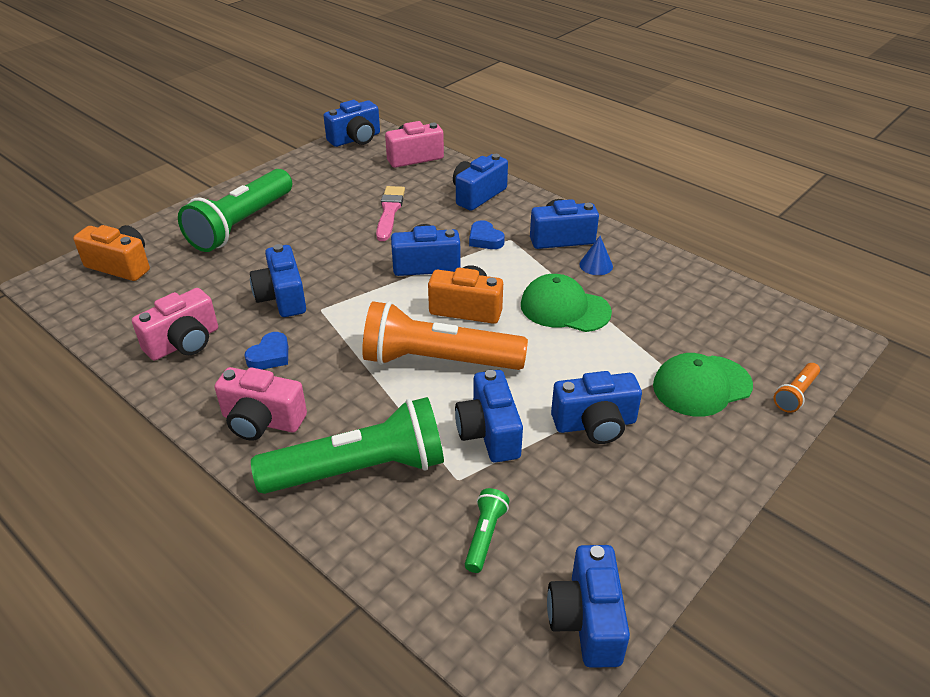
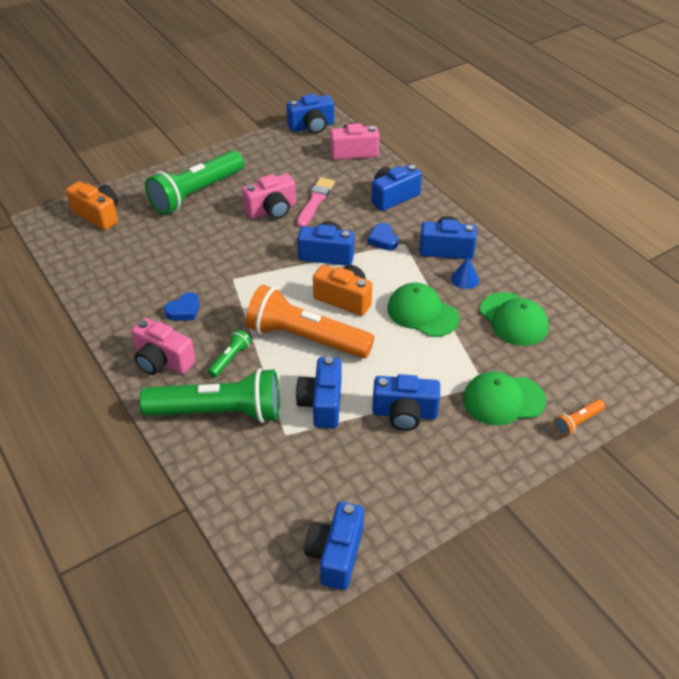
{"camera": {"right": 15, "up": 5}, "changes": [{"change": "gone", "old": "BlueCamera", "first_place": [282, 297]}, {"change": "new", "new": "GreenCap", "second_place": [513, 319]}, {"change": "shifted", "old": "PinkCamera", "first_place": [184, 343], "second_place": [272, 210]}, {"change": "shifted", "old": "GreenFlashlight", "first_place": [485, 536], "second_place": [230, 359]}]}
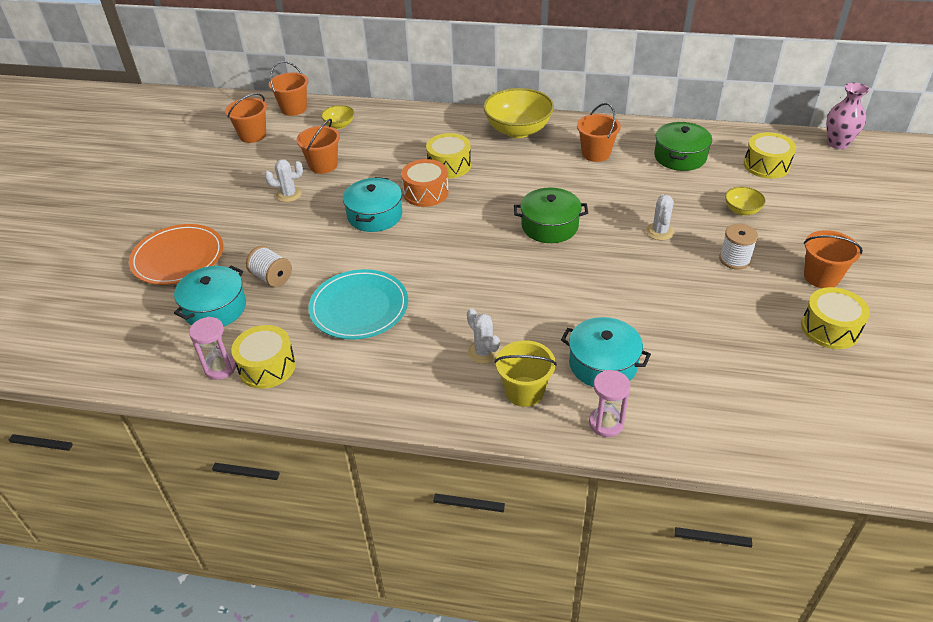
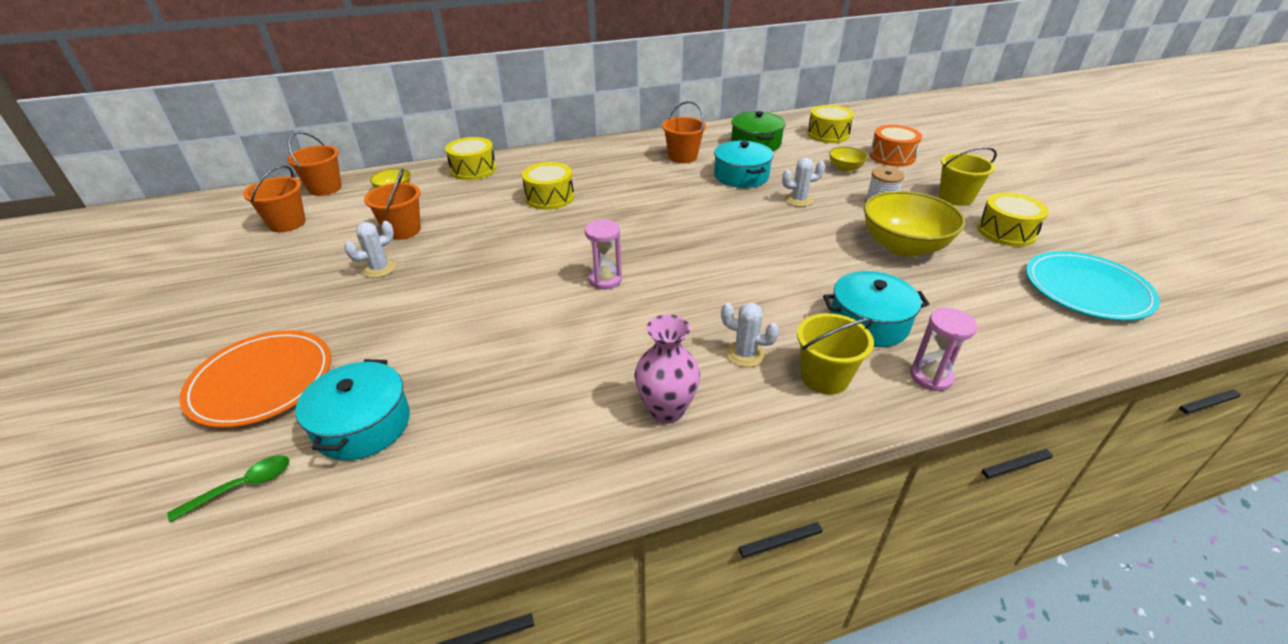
{"camera": {"right": -30, "up": -5}, "changes": [{"change": "gone", "old": "WhiteSpool", "first_place": [272, 277]}, {"change": "gone", "old": "GreenPot", "first_place": [549, 226]}, {"change": "new", "new": "GreenSpoon", "second_place": [242, 486]}, {"change": "shifted", "old": "PinkHourglass", "first_place": [220, 368], "second_place": [605, 280]}, {"change": "shifted", "old": "YellowDrum", "first_place": [267, 366], "second_place": [473, 169]}, {"change": "shifted", "old": "TurquoisePlate", "first_place": [359, 307], "second_place": [1086, 289]}, {"change": "shifted", "old": "TurquoisePot", "first_place": [375, 215], "second_place": [741, 176]}, {"change": "shifted", "old": "OrangeDrum", "first_place": [425, 193], "second_place": [892, 156]}, {"change": "shifted", "old": "YellowBowl", "first_place": [518, 130], "second_place": [903, 246]}, {"change": "shifted", "old": "PinkVase", "first_place": [838, 143], "second_place": [666, 410]}, {"change": "repainted", "old": "OrangeBucket", "new": "YellowBucket", "first_place": [821, 277], "second_place": [955, 198]}, {"change": "rotated", "old": "WhiteCactus", "first_place": [660, 232], "second_place": [798, 200], "degrees": -75}]}
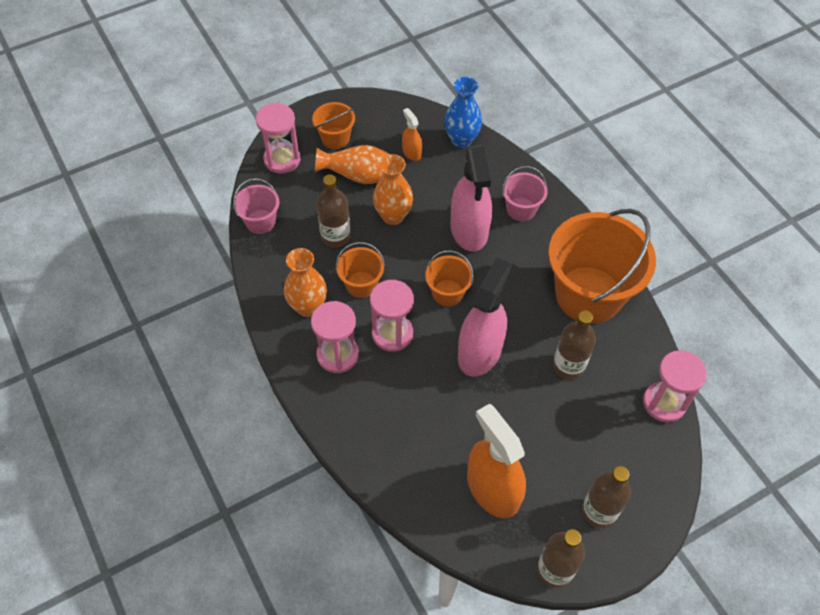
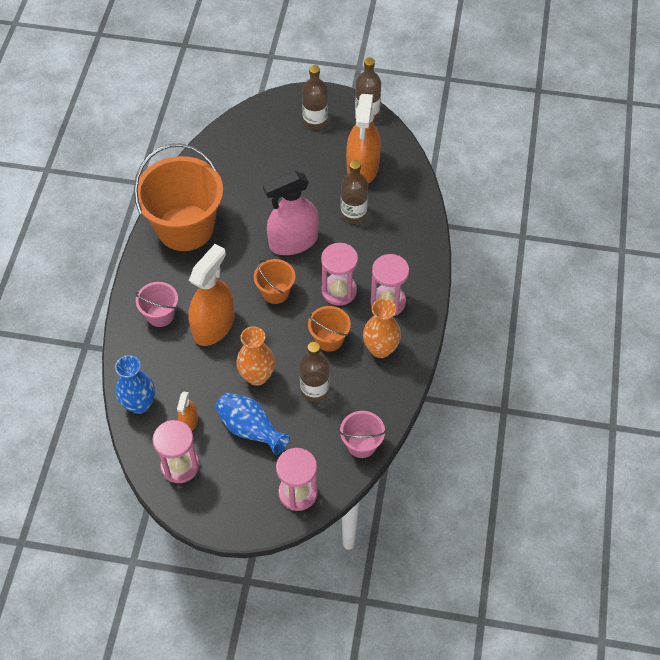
{"camera": {"right": -140, "up": 0}, "changes": [{"change": "gone", "old": "OrangeBucket", "first_place": [335, 138]}, {"change": "shifted", "old": "BrownBottle", "first_place": [568, 366], "second_place": [353, 214]}, {"change": "shifted", "old": "PinkHourglass", "first_place": [664, 403], "second_place": [180, 466]}, {"change": "repainted", "old": "OrangeVase", "new": "BlueVase", "first_place": [359, 176], "second_place": [250, 430]}, {"change": "repainted", "old": "PinkSprayBottle", "new": "OrangeSprayBottle", "first_place": [469, 230], "second_place": [213, 326]}]}
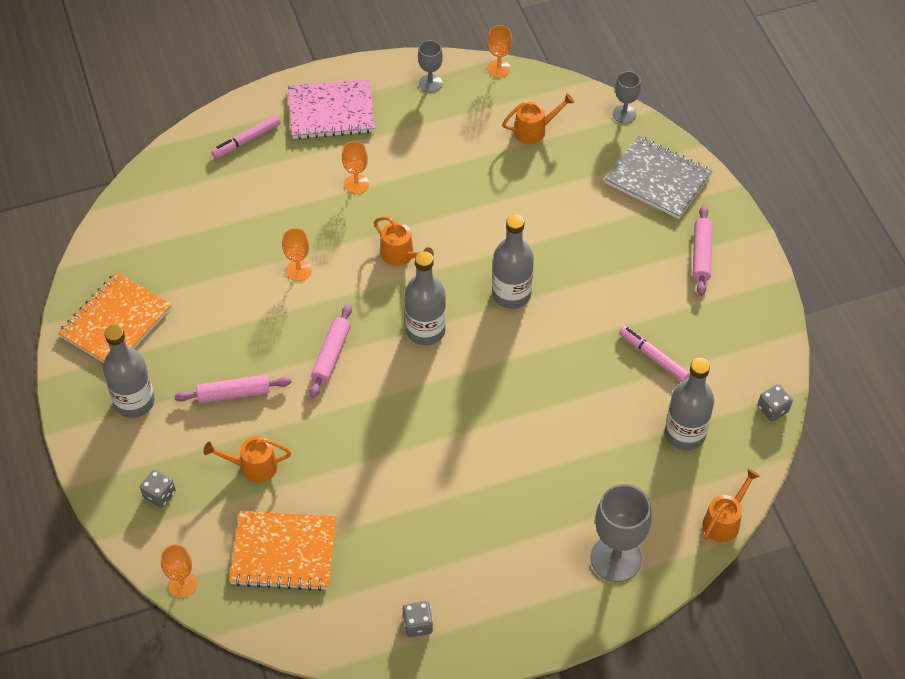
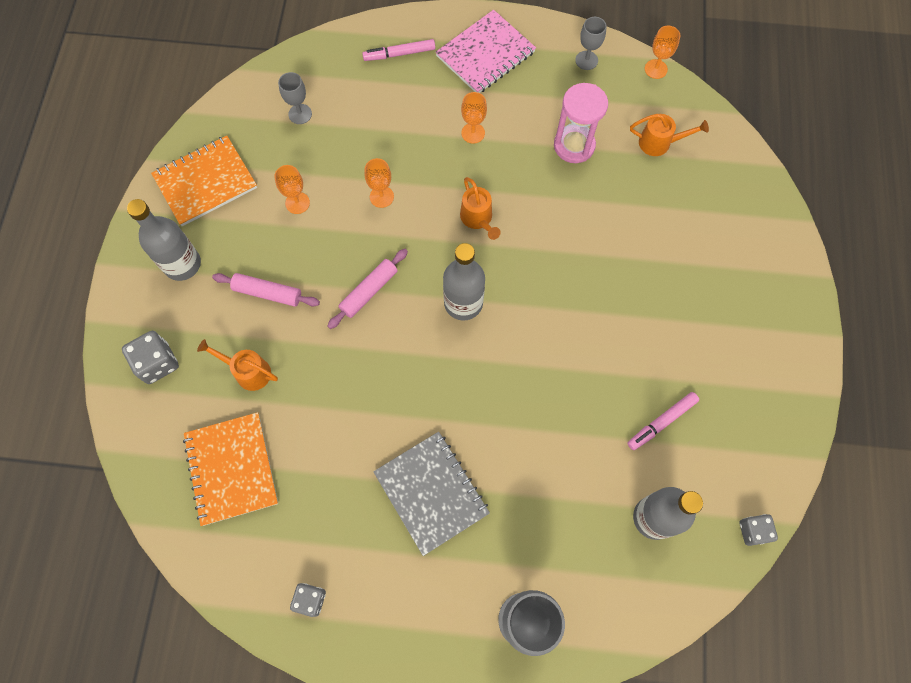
{"camera": {"right": 25, "up": 15}, "changes": [{"change": "gone", "old": "GreyBottle", "first_place": [511, 294]}, {"change": "gone", "old": "PinkRollingPin", "first_place": [701, 254]}, {"change": "gone", "old": "OrangeWateringCan", "first_place": [724, 520]}, {"change": "new", "new": "PinkHourglass", "second_place": [574, 146]}, {"change": "shifted", "old": "OrangeGoblet", "first_place": [182, 584], "second_place": [297, 203]}, {"change": "shifted", "old": "GreyNotebook", "first_place": [658, 179], "second_place": [431, 493]}, {"change": "shifted", "old": "GreyGoblet", "first_place": [624, 114], "second_place": [300, 114]}, {"change": "rotated", "old": "OrangeNotebook", "first_place": [284, 552], "second_place": [232, 469], "degrees": 45}, {"change": "rotated", "old": "PinkNotebook", "first_place": [331, 111], "second_place": [485, 54], "degrees": -60}, {"change": "rotated", "old": "PinkMarker", "first_place": [653, 357], "second_place": [661, 422], "degrees": -105}, {"change": "scaled", "old": "GreyDice", "first_place": [159, 495], "second_place": [158, 363], "factor": 1.51}]}
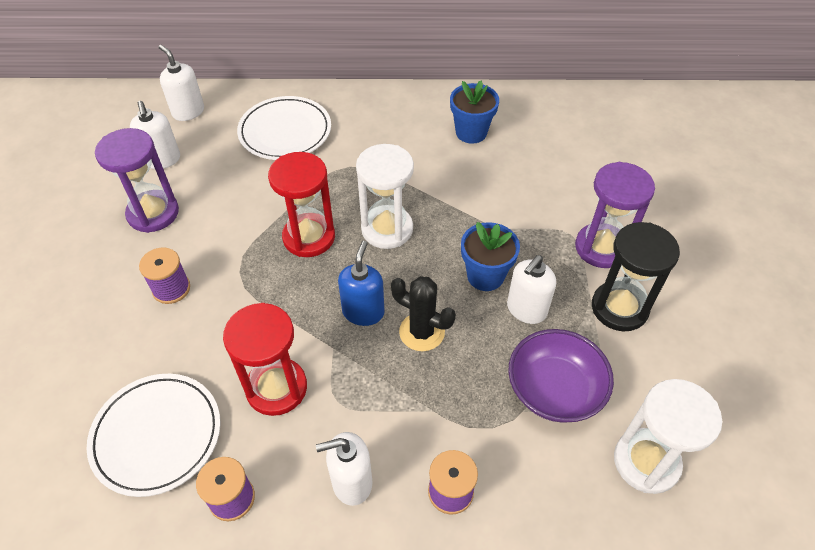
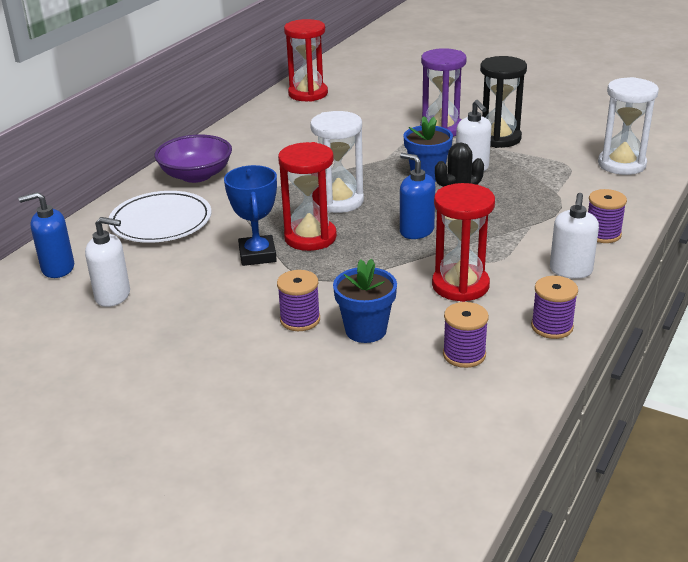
{"camera": {"right": -60, "up": -20}, "changes": [{"change": "gone", "old": "PurpleHourglass", "first_place": [153, 213]}, {"change": "new", "new": "BlueTrophy", "second_place": [257, 255]}, {"change": "new", "new": "RedHourglass", "second_place": [308, 94]}, {"change": "shifted", "old": "BlueFlowerPot", "first_place": [471, 132], "second_place": [366, 330]}, {"change": "shifted", "old": "PurpleBowl", "first_place": [554, 390], "second_place": [196, 175]}, {"change": "swapped", "old": "WhitePlate", "new": "PurpleSpool", "first_place": [157, 435], "second_place": [464, 354]}, {"change": "repainted", "old": "WhiteSoapDispenser", "new": "BlueSoapDispenser", "first_place": [188, 112], "second_place": [57, 268]}]}
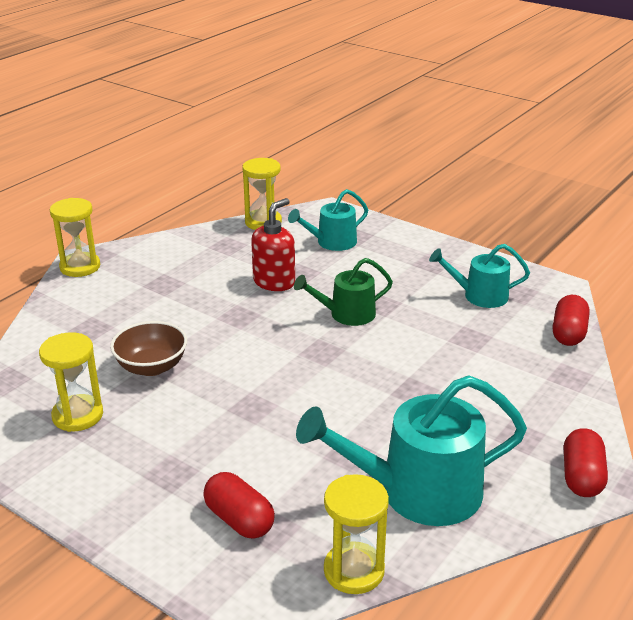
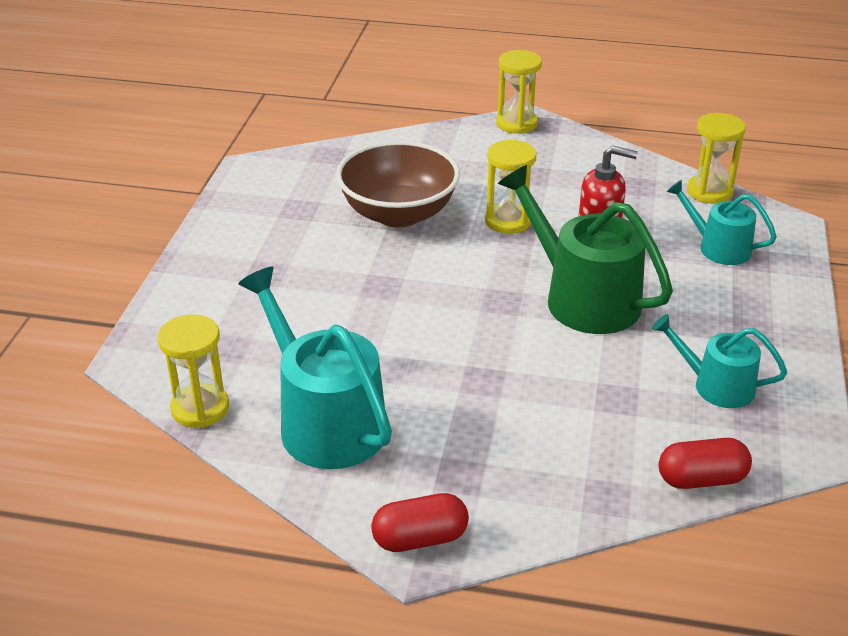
{"camera": {"right": 65, "up": 5}, "changes": [{"change": "gone", "old": "RedCapsule", "first_place": [239, 520]}, {"change": "shifted", "old": "YellowHourglass", "first_place": [78, 415], "second_place": [508, 221]}, {"change": "rotated", "old": "TurquoiseWateringCan", "first_place": [480, 295], "second_place": [716, 386], "degrees": -45}, {"change": "scaled", "old": "BrownBowl", "first_place": [151, 367], "second_place": [398, 214], "factor": 1.61}, {"change": "scaled", "old": "GreenWateringCan", "first_place": [347, 314], "second_place": [583, 298], "factor": 1.74}]}
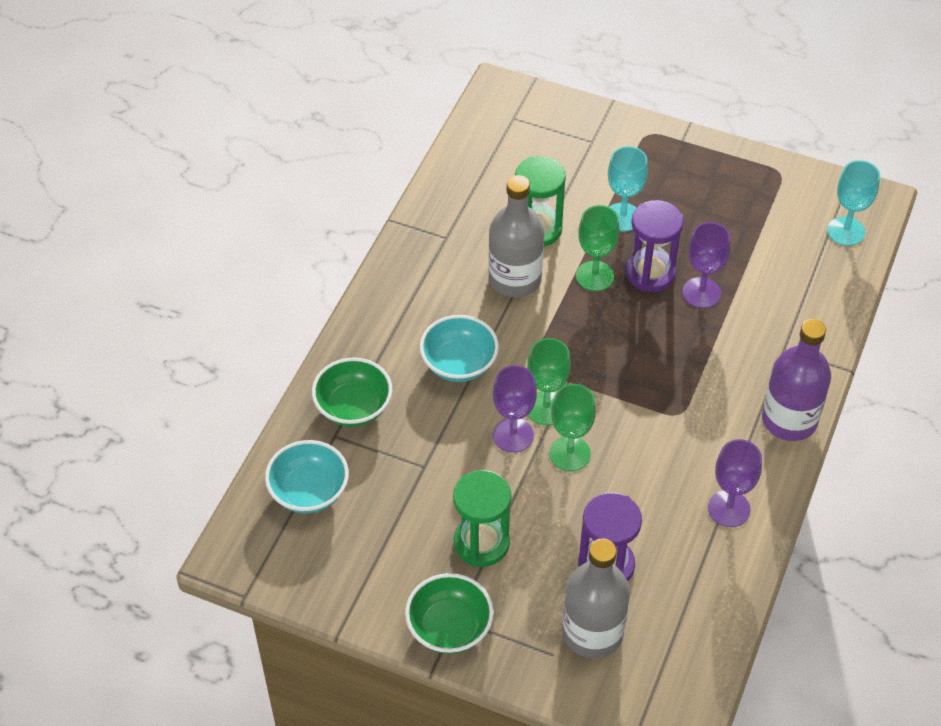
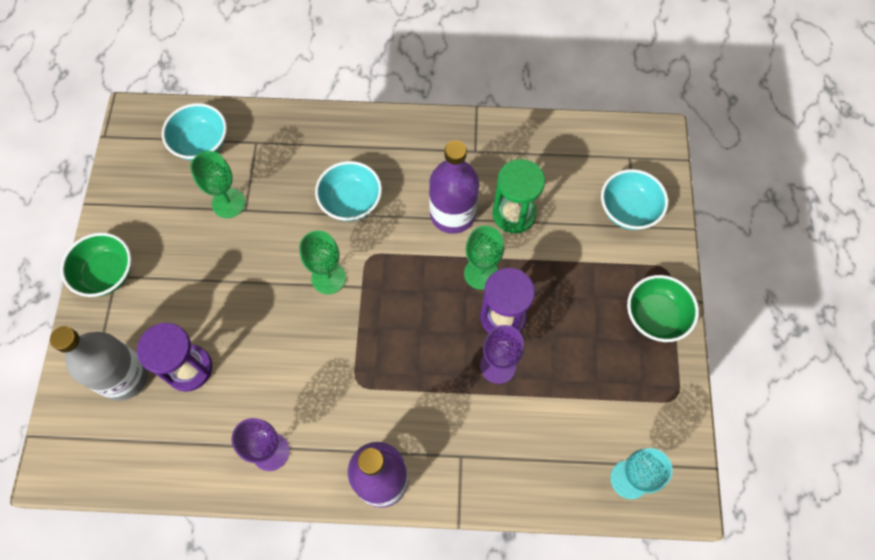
{"camera": {"right": 70, "up": 15}, "changes": [{"change": "gone", "old": "GreenHourglass", "first_place": [481, 543]}, {"change": "gone", "old": "PurpleGoblet", "first_place": [513, 435]}, {"change": "gone", "old": "TurquoiseGoblet", "first_place": [622, 217]}, {"change": "new", "new": "TurquoiseBowl", "second_place": [628, 210]}, {"change": "shifted", "old": "GreenBowl", "first_place": [353, 407], "second_place": [655, 316]}, {"change": "shifted", "old": "GreenGoblet", "first_place": [569, 453], "second_place": [228, 203]}, {"change": "repainted", "old": "GreyBottle", "new": "PurpleBottle", "first_place": [515, 279], "second_place": [452, 214]}]}
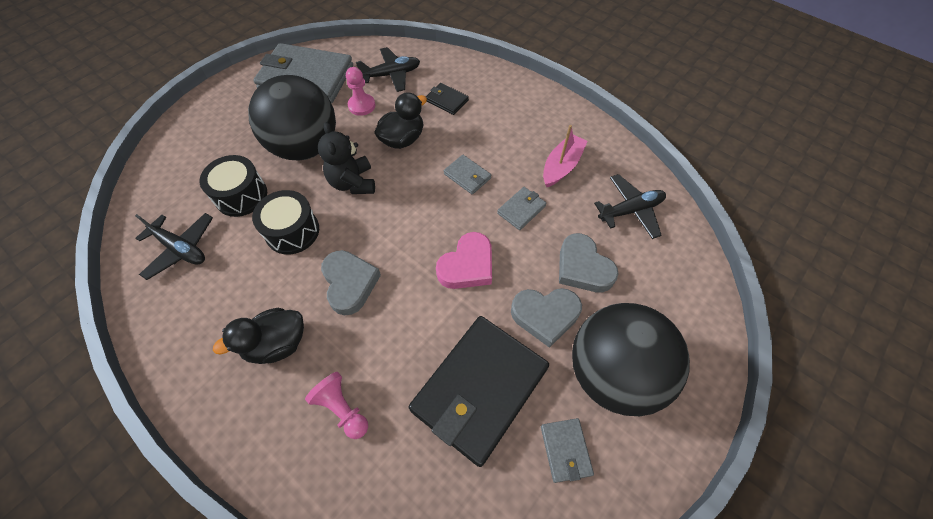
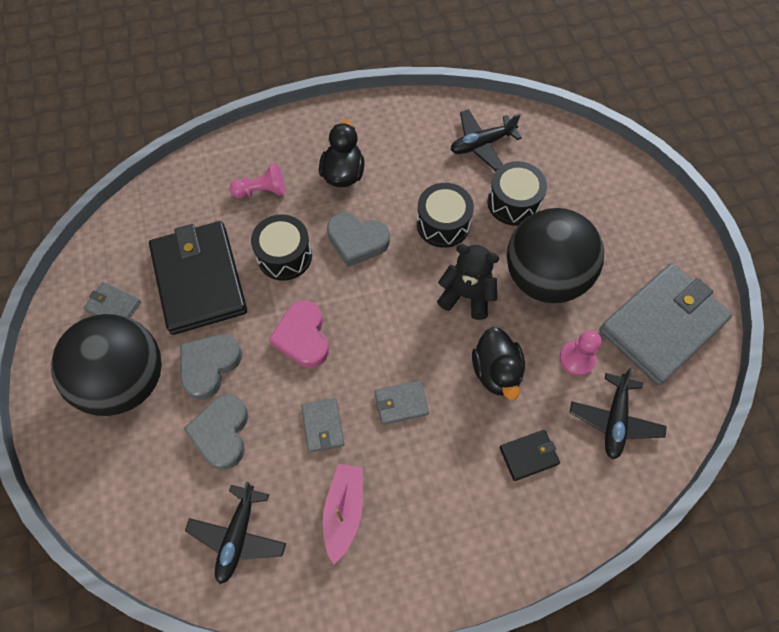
{"camera": {"right": 125, "up": 5}, "changes": [{"change": "new", "new": "BlackDrum", "second_place": [284, 256]}, {"change": "rotated", "old": "PinkBoat", "first_place": [561, 166], "second_place": [344, 511], "degrees": -150}, {"change": "rotated", "old": "GreyHeart", "first_place": [583, 267], "second_place": [222, 433], "degrees": -90}]}
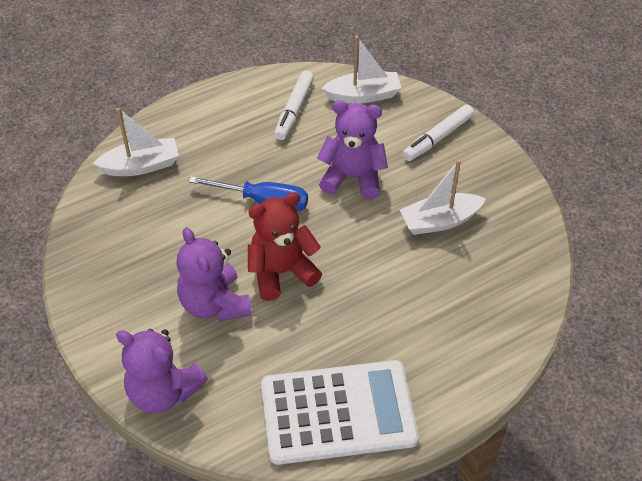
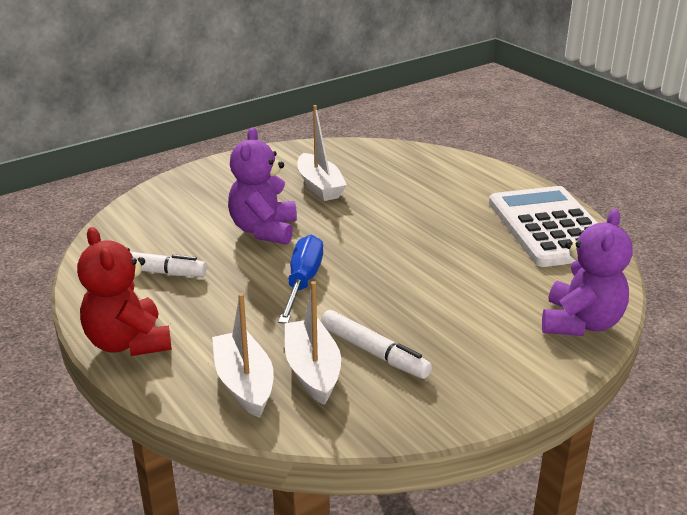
{"camera": {"right": -95, "up": -20}, "changes": [{"change": "gone", "old": "PurpleTeddyBear", "first_place": [215, 304]}, {"change": "shifted", "old": "RedTeddyBear", "first_place": [281, 272], "second_place": [128, 343]}, {"change": "shifted", "old": "WhiteBoat", "first_place": [363, 95], "second_place": [312, 370]}, {"change": "shifted", "old": "WhiteMarker", "first_place": [438, 138], "second_place": [374, 352]}]}
